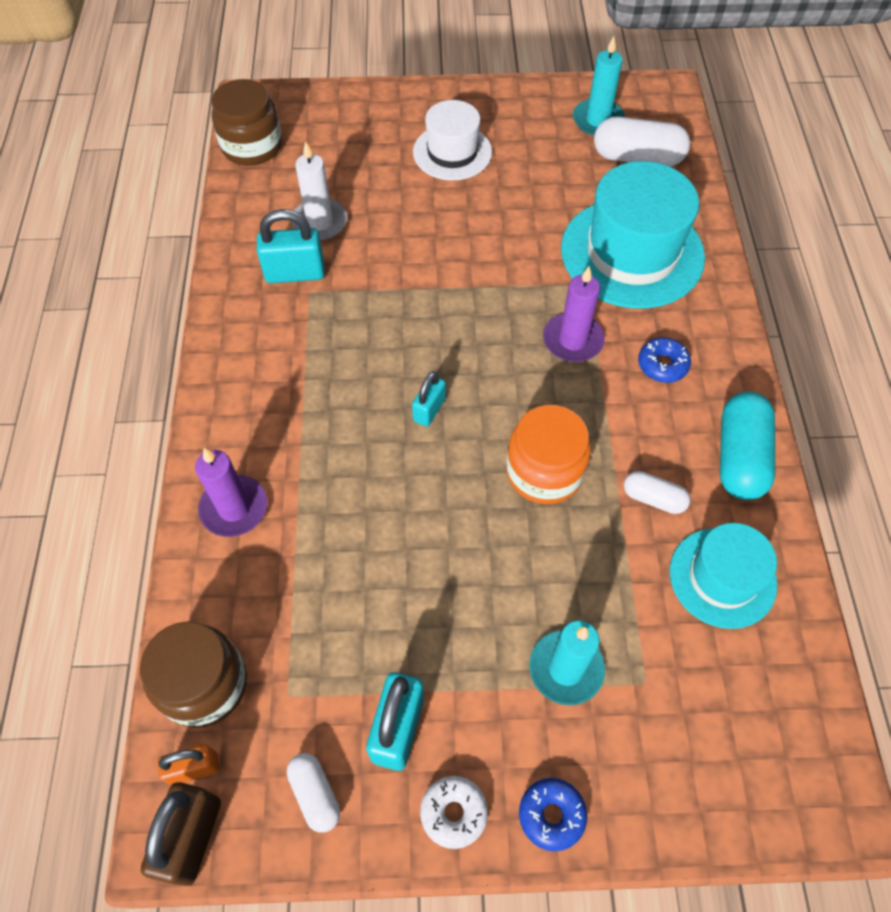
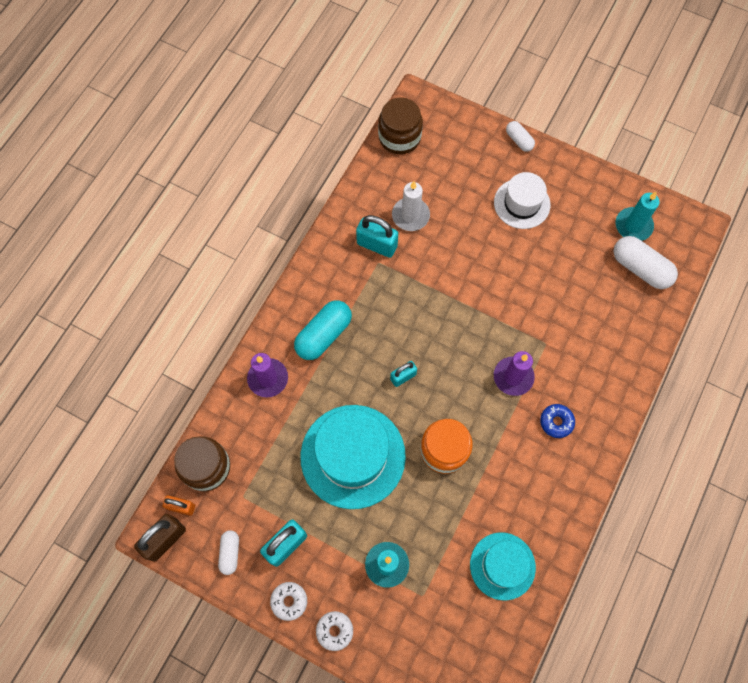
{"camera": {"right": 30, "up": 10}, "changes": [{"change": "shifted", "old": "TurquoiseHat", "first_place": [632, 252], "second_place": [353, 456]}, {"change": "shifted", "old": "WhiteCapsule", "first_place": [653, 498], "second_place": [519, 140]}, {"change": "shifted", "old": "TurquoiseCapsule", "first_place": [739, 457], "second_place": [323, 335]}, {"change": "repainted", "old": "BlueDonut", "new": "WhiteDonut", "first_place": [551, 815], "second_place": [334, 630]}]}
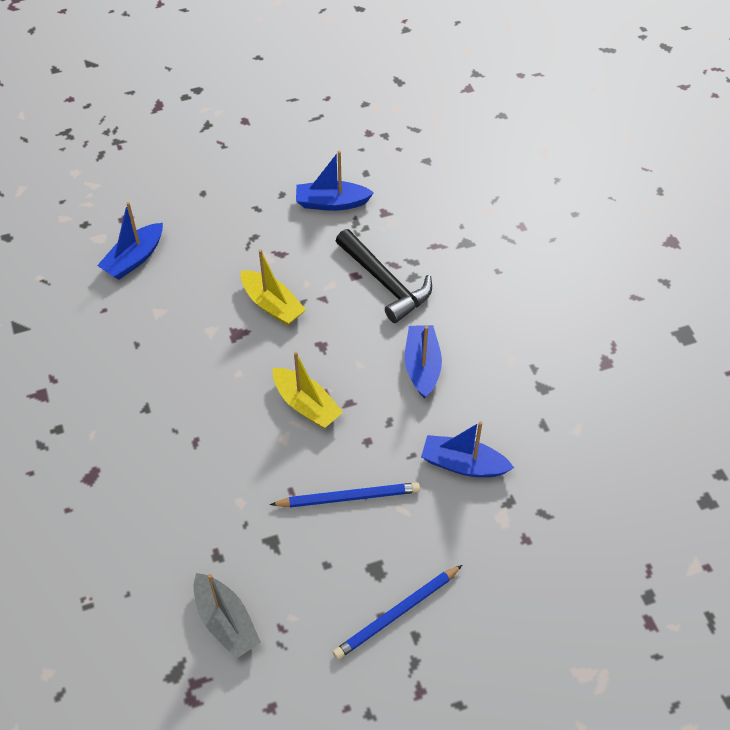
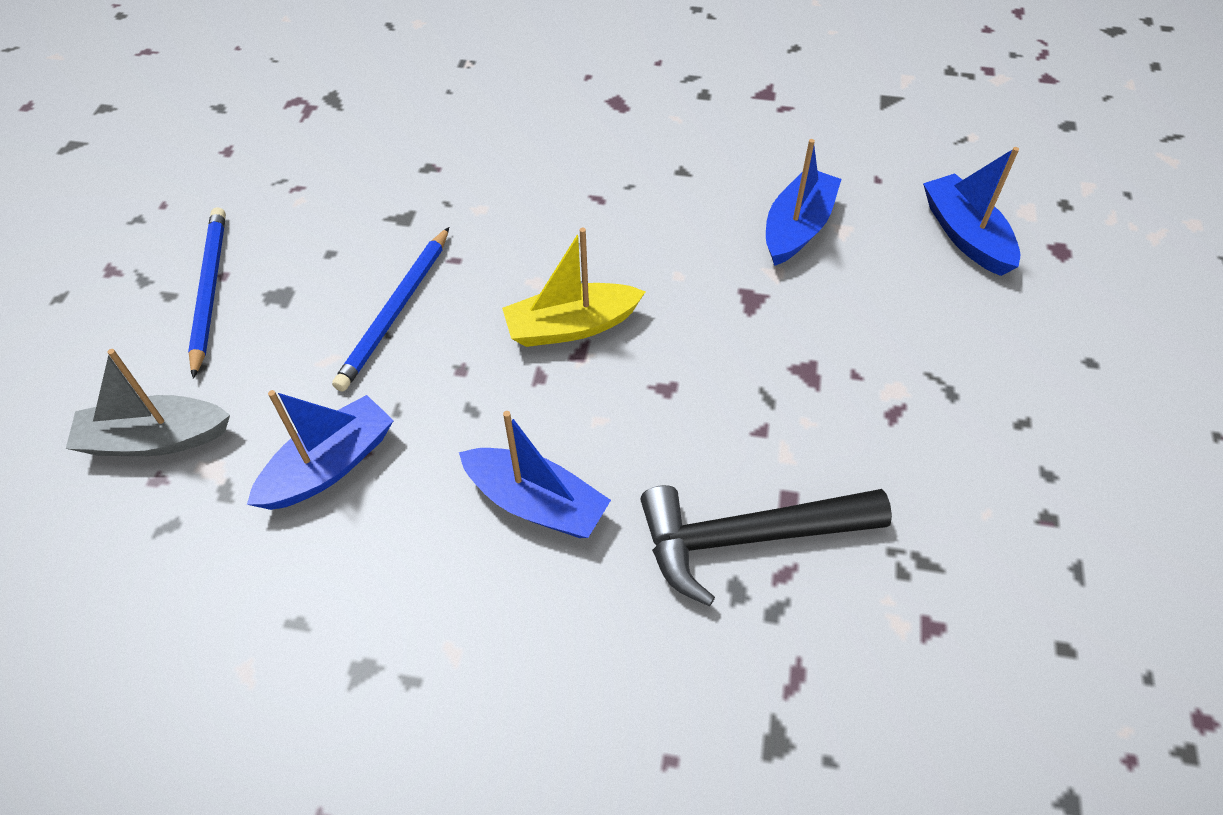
{"camera": {"right": 120, "up": 0}, "changes": [{"change": "gone", "old": "YellowBoat", "first_place": [272, 305]}, {"change": "shifted", "old": "GreyBoat", "first_place": [226, 622], "second_place": [155, 439]}, {"change": "shifted", "old": "BlueBoat", "first_place": [331, 203], "second_place": [797, 228]}]}
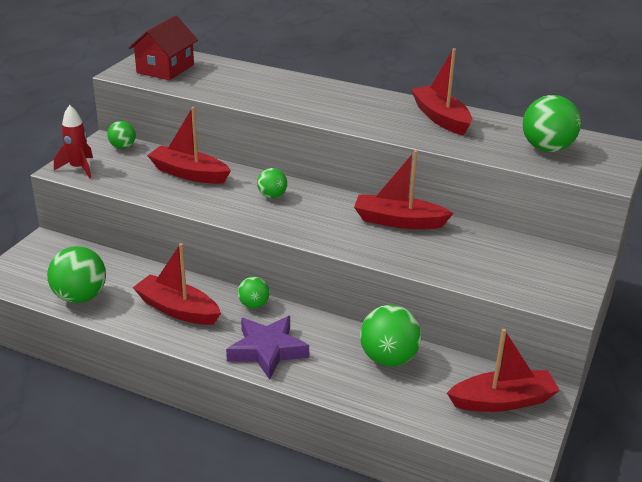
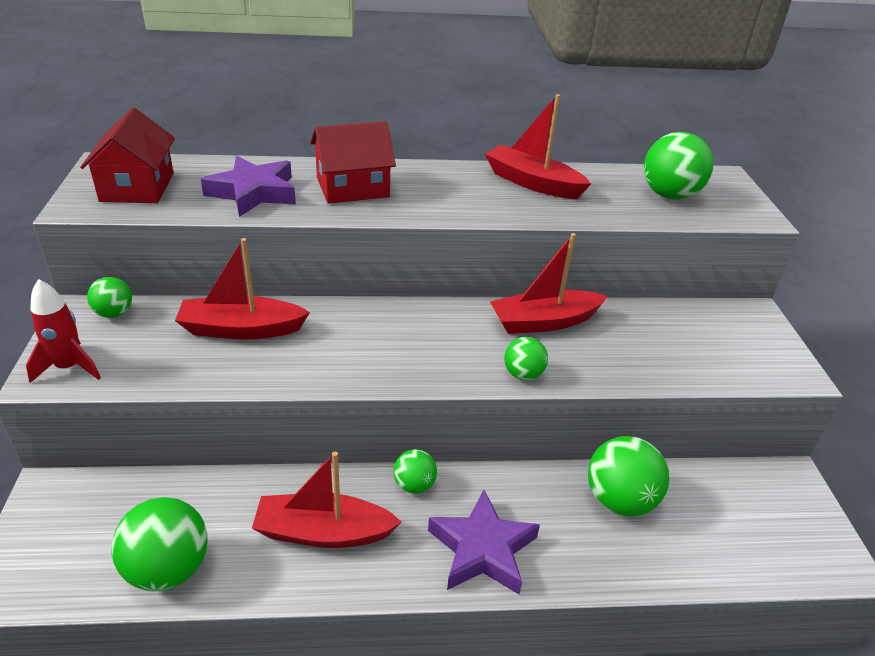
{"camera": {"right": -30, "up": 5}, "changes": [{"change": "gone", "old": "RedBoat", "first_place": [503, 401]}, {"change": "new", "new": "PurpleStar", "second_place": [253, 192]}, {"change": "new", "new": "RedHouse", "second_place": [352, 187]}, {"change": "shifted", "old": "GreenBall", "first_place": [272, 196], "second_place": [523, 374]}]}
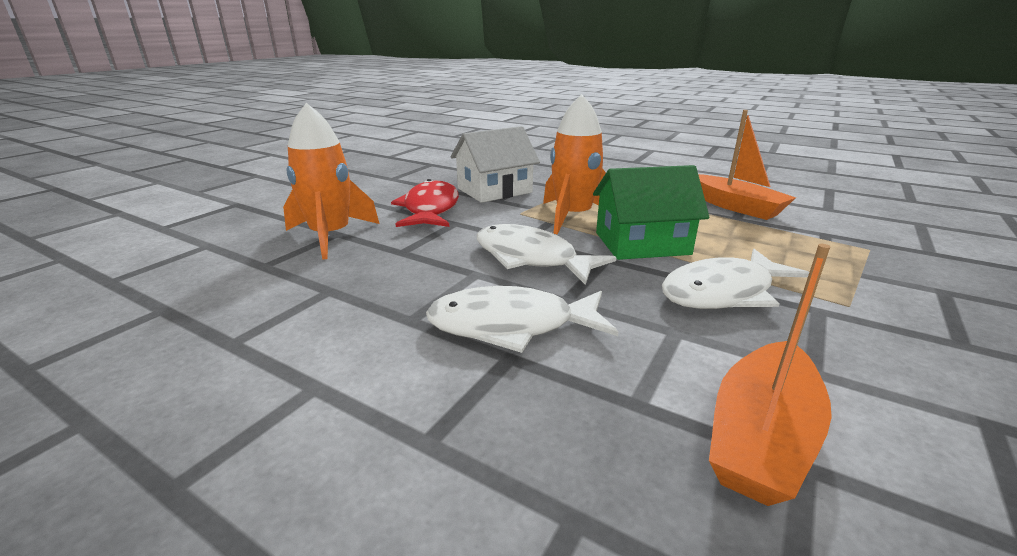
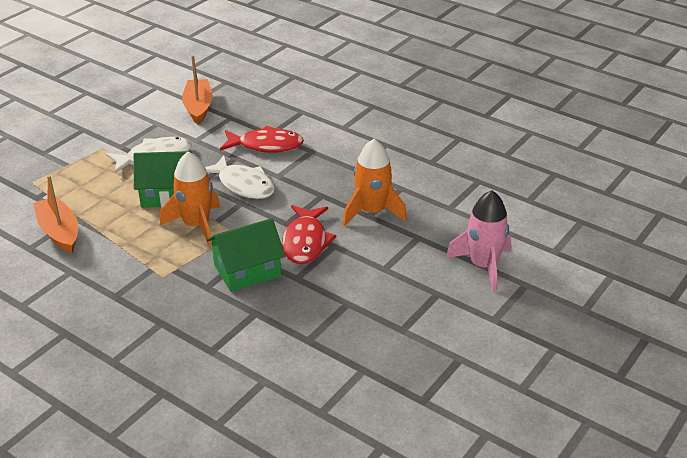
{"camera": {"right": -175, "up": 10}, "changes": [{"change": "new", "new": "PinkRocket", "second_place": [483, 266]}, {"change": "repainted", "old": "WhiteFish", "new": "RedFish", "first_place": [511, 325], "second_place": [266, 145]}, {"change": "repainted", "old": "WhiteHouse", "new": "GreenHouse", "first_place": [494, 190], "second_place": [247, 270]}, {"change": "rotated", "old": "OrangeBoat", "first_place": [761, 436], "second_place": [198, 107], "degrees": -45}]}
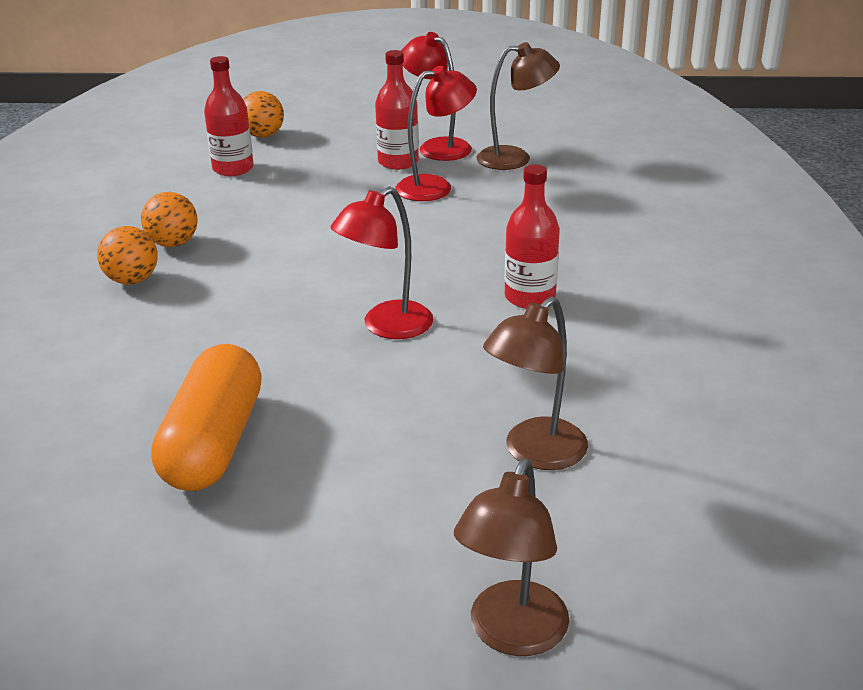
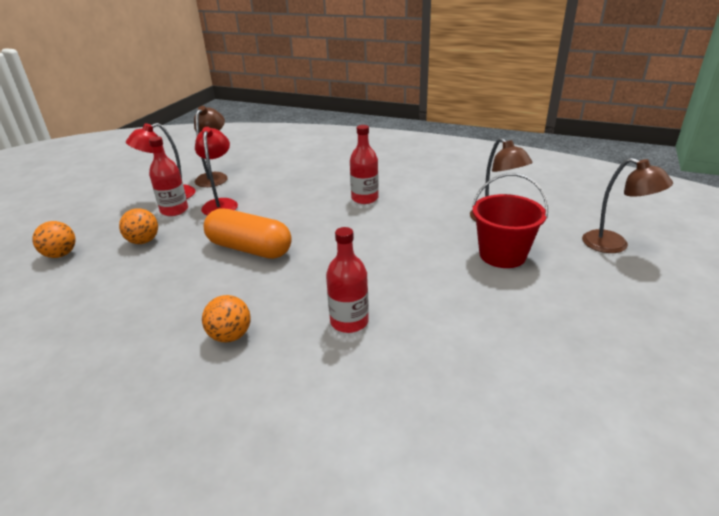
{"camera": {"right": -70, "up": 0}, "changes": [{"change": "gone", "old": "RedLamp", "first_place": [386, 327]}, {"change": "new", "new": "RedBucket", "second_place": [502, 255]}, {"change": "shifted", "old": "OrangeBall", "first_place": [173, 243], "second_place": [143, 241]}, {"change": "shifted", "old": "OrangeCapsule", "first_place": [214, 443], "second_place": [249, 249]}, {"change": "shifted", "old": "RedBottle", "first_place": [233, 169], "second_place": [349, 321]}]}
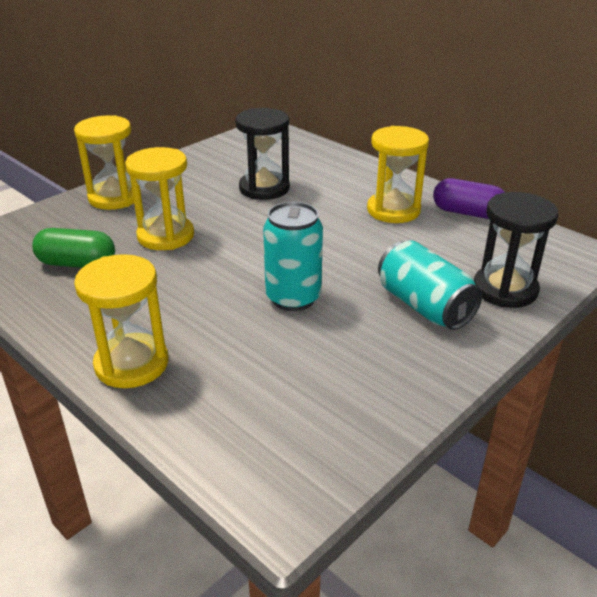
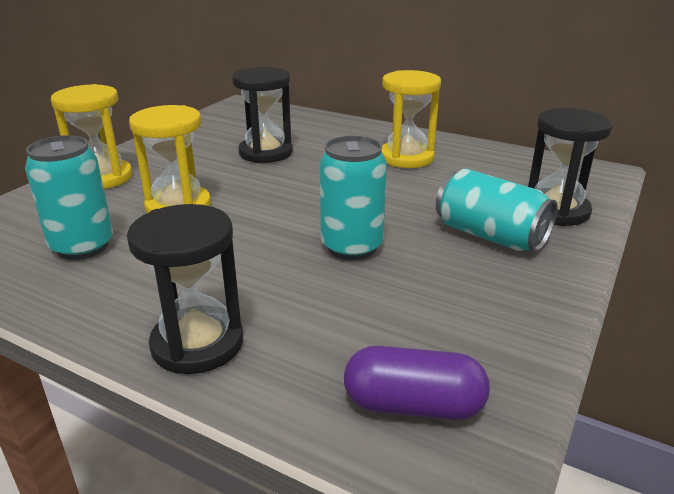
{"camera": {"right": -15, "up": -5}, "changes": [{"change": "shifted", "old": "PurpleCapsule", "first_place": [467, 213], "second_place": [413, 405]}, {"change": "swapped", "old": "GreenCapsule", "new": "TurquoiseCan", "first_place": [77, 263], "second_place": [82, 246]}, {"change": "repainted", "old": "YellowHourglass", "new": "BlackHourglass", "first_place": [132, 364], "second_place": [197, 343]}]}
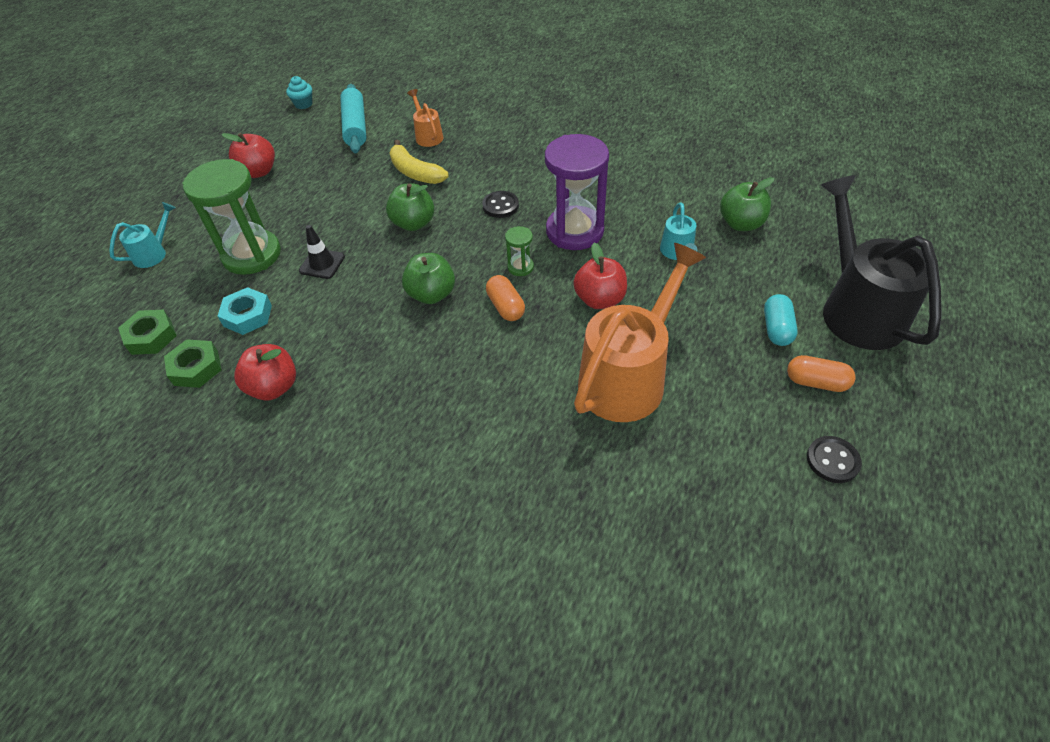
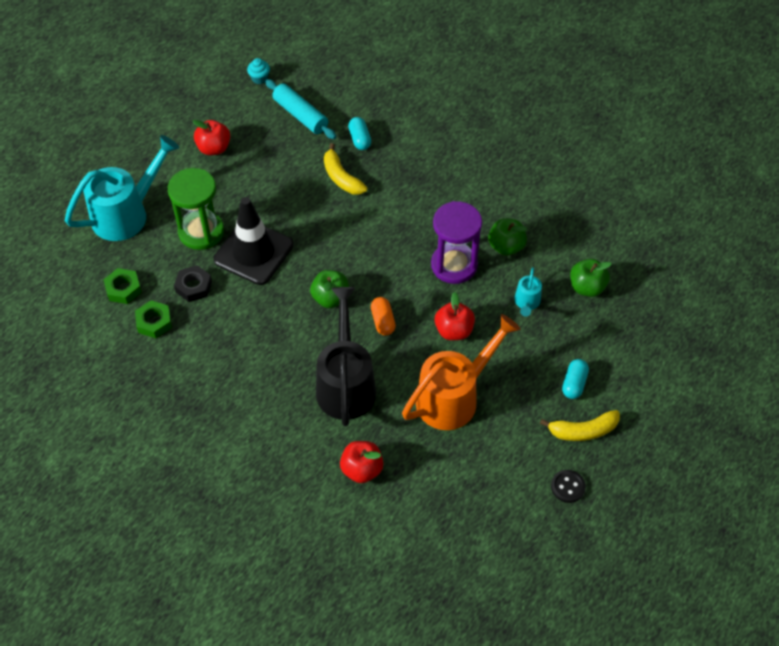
{"camera": {"right": 10, "up": 5}, "changes": [{"change": "gone", "old": "BlackButton", "first_place": [500, 206]}, {"change": "gone", "old": "GreenHourglass", "first_place": [520, 267]}, {"change": "shifted", "old": "RedApple", "first_place": [274, 387], "second_place": [362, 469]}, {"change": "shifted", "old": "GreenApple", "first_place": [413, 223], "second_place": [506, 246]}, {"change": "shifted", "old": "BlackWateringCan", "first_place": [857, 308], "second_place": [346, 383]}, {"change": "swapped", "old": "OrangeWateringCan", "new": "TurquoiseCapsule", "first_place": [428, 136], "second_place": [360, 139]}, {"change": "swapped", "old": "OrangeCapsule", "new": "YellowBanana", "first_place": [816, 382], "second_place": [583, 431]}, {"change": "repainted", "old": "TurquoiseNut", "new": "BlackNut", "first_place": [248, 316], "second_place": [193, 286]}, {"change": "rotated", "old": "TurquoiseRollingPin", "first_place": [355, 127], "second_place": [300, 115], "degrees": -45}, {"change": "scaled", "old": "TurquoiseWateringCan", "first_place": [154, 253], "second_place": [127, 214], "factor": 2.18}, {"change": "scaled", "old": "BlackTrafficCone", "first_place": [322, 264], "second_place": [253, 252], "factor": 2.2}]}
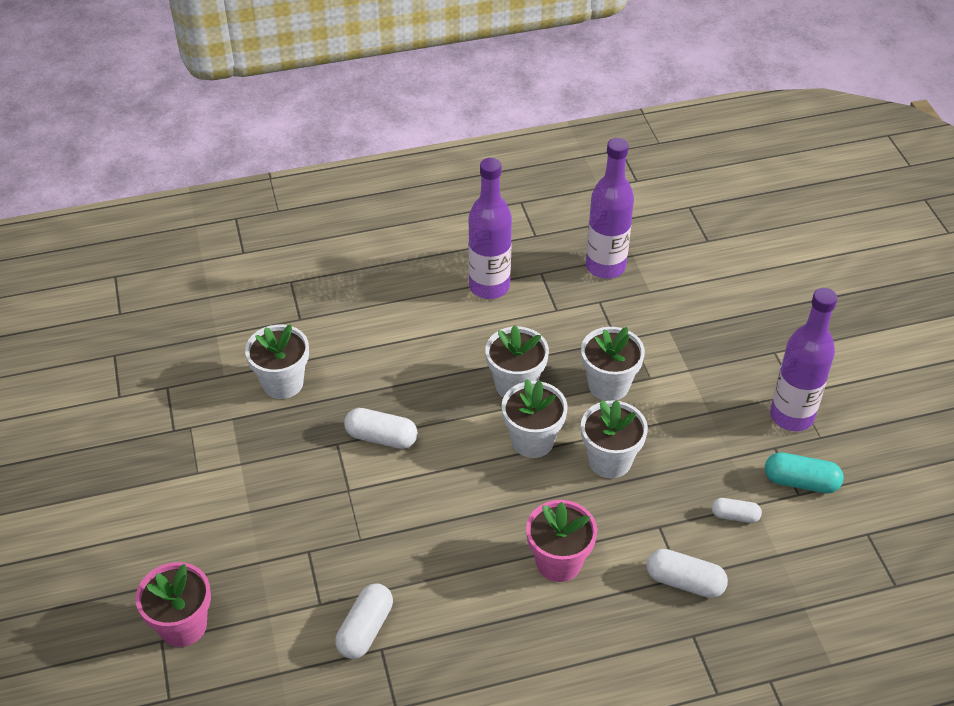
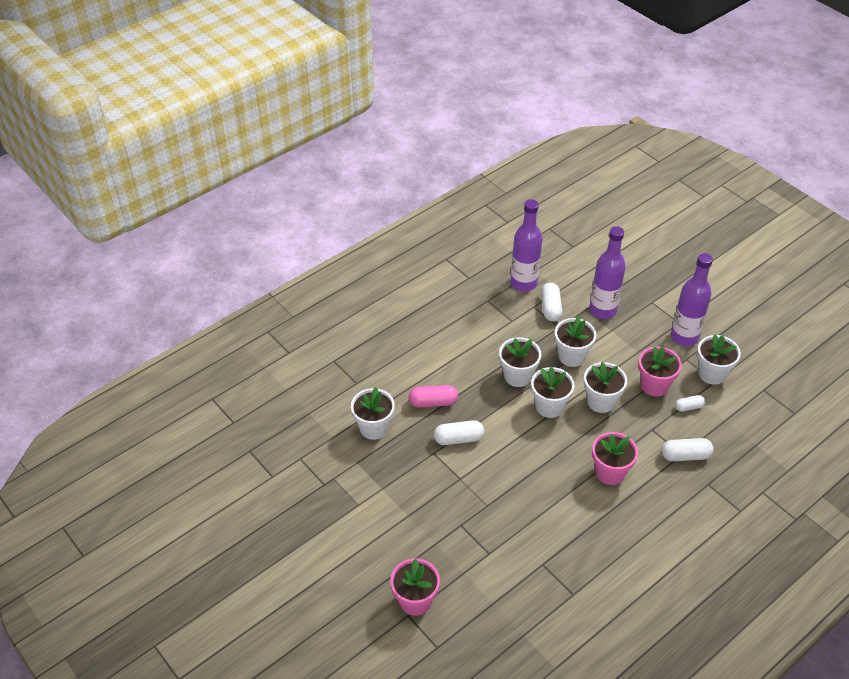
{"camera": {"right": -25, "up": 0}, "changes": [{"change": "new", "new": "PinkCapsule", "second_place": [433, 402]}, {"change": "new", "new": "PinkFlowerPot", "second_place": [654, 385]}, {"change": "shifted", "old": "WhiteCapsule", "first_place": [365, 629], "second_place": [550, 308]}, {"change": "shifted", "old": "PurpleBottle", "first_place": [489, 286], "second_place": [603, 310]}, {"change": "swapped", "old": "TurquoiseCapsule", "new": "WhiteFlowerPot", "first_place": [800, 482], "second_place": [712, 374]}]}
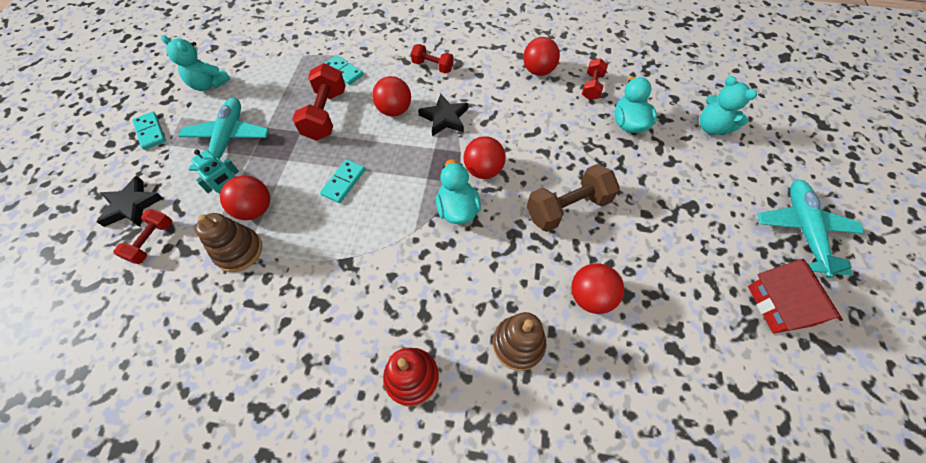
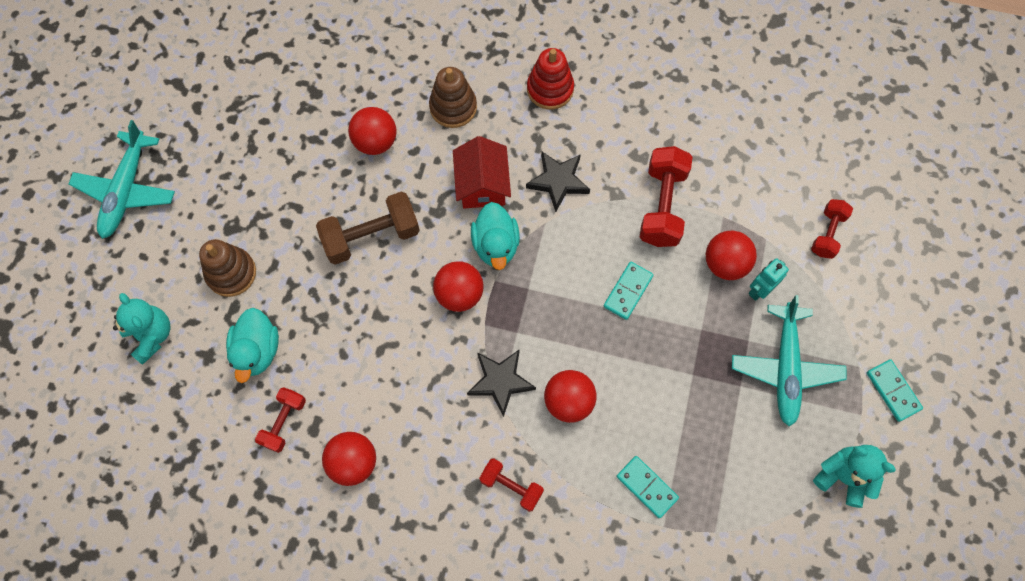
{"camera": {"right": -175, "up": 10}, "changes": [{"change": "shifted", "old": "BlackStar", "first_place": [131, 205], "second_place": [558, 181]}, {"change": "shifted", "old": "BrownStackingToy", "first_place": [239, 251], "second_place": [231, 273]}, {"change": "shifted", "old": "RedDumbbell", "first_place": [326, 114], "second_place": [662, 206]}, {"change": "shifted", "old": "RedHouse", "first_place": [779, 305], "second_place": [482, 184]}]}
